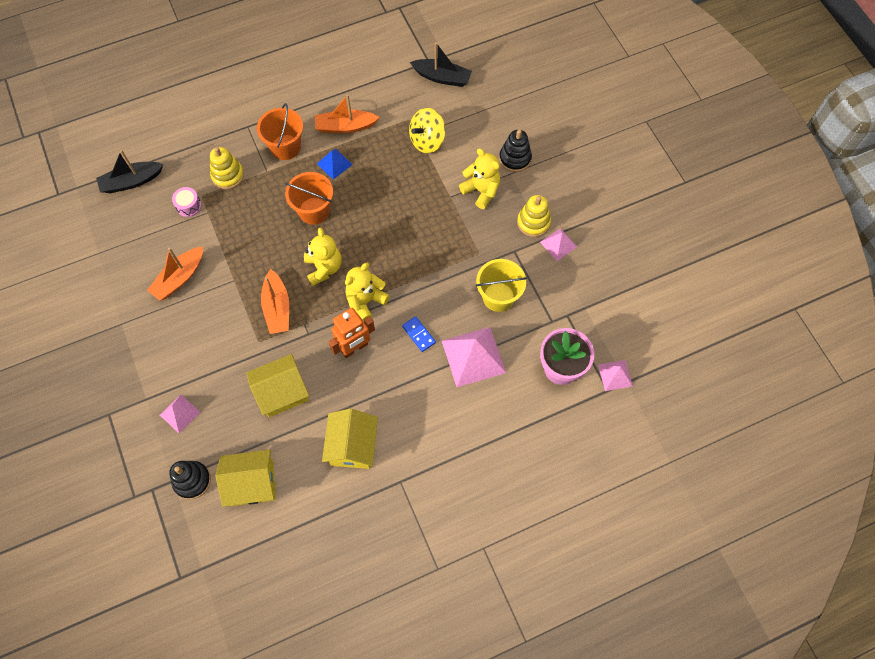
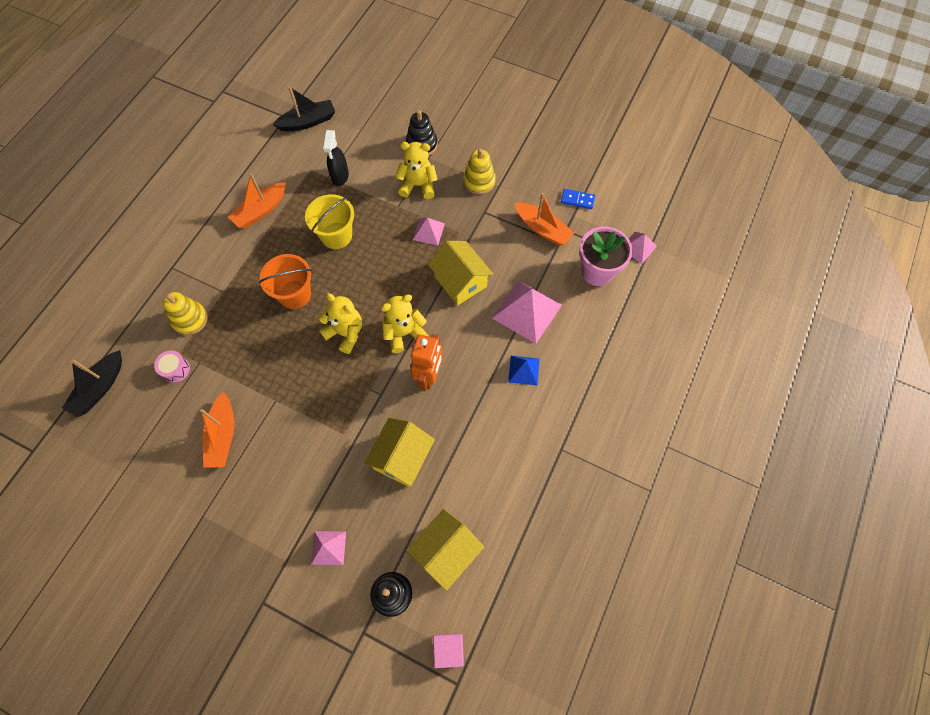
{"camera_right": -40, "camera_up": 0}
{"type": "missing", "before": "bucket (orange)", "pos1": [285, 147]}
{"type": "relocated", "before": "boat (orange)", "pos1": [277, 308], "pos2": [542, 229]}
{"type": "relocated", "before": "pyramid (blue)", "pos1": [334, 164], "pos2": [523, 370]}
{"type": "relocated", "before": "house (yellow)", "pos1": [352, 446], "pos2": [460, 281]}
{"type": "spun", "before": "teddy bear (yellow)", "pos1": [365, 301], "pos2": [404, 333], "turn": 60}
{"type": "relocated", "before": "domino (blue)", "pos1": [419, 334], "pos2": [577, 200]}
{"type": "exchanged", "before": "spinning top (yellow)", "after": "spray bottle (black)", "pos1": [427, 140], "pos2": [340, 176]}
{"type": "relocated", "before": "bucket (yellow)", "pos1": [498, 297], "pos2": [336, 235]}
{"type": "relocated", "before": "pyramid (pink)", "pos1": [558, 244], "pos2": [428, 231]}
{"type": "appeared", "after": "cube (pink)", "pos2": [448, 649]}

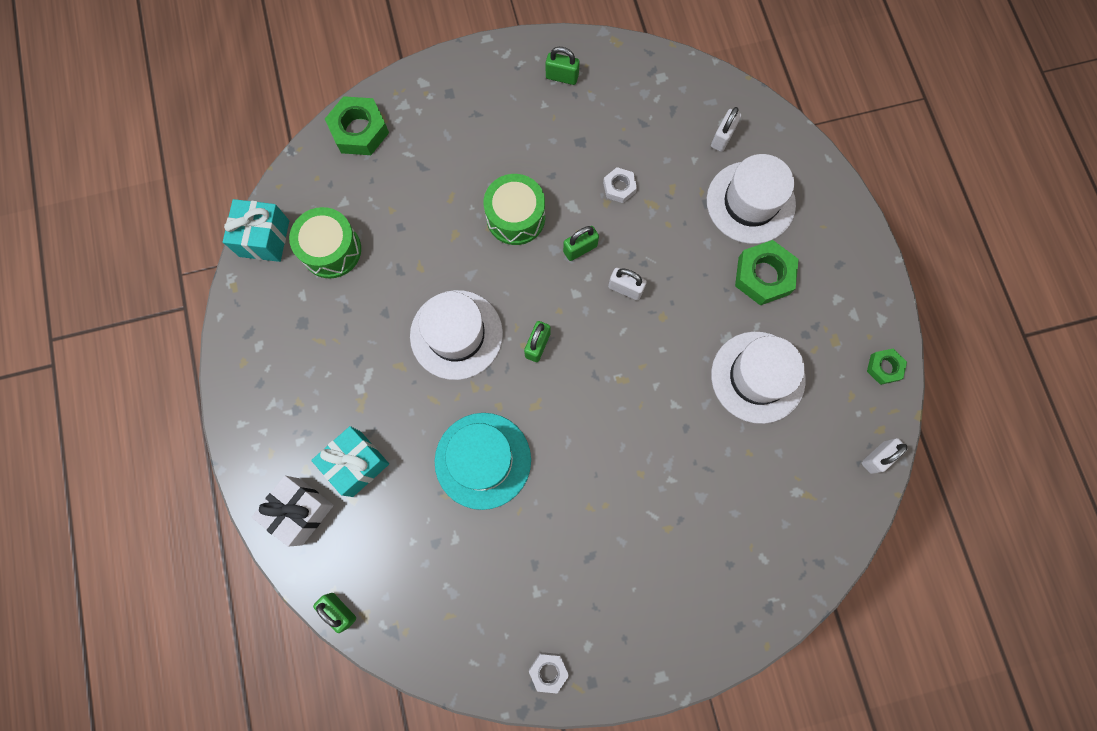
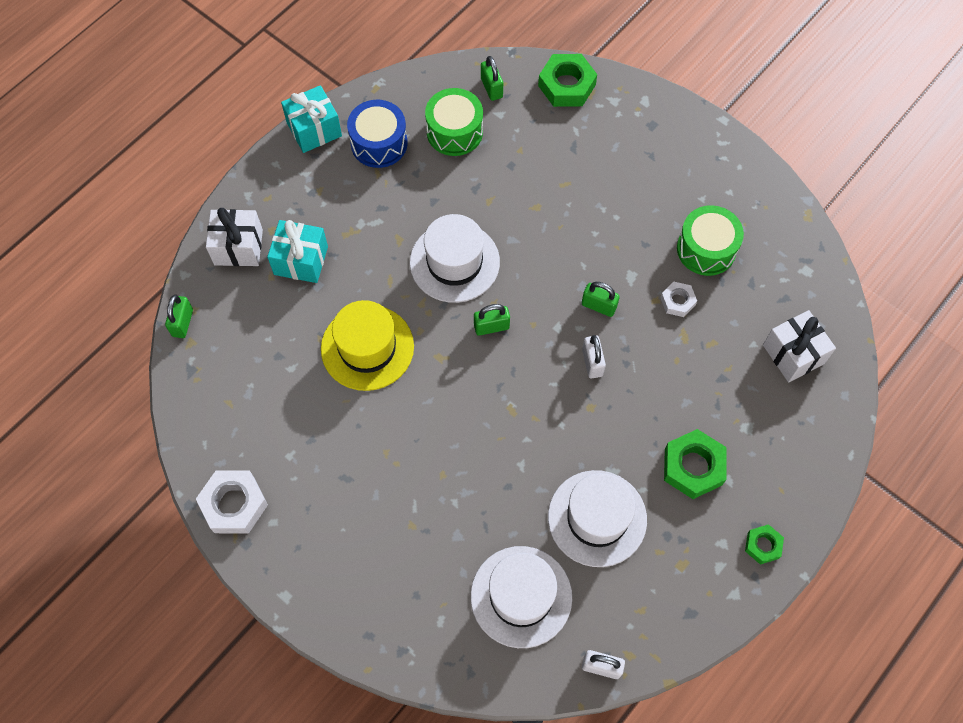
{"camera_right": 55, "camera_up": -10}
{"type": "relocated", "before": "gift (turquoise)", "pos1": [264, 238], "pos2": [314, 129]}
{"type": "colour", "before": "hat (turquoise)", "after": "hat (yellow)", "pos1": [483, 460], "pos2": [367, 347]}
{"type": "relocated", "before": "drum (green)", "pos1": [515, 217], "pos2": [706, 249]}
{"type": "size", "before": "nut (white)", "pos1": [548, 671], "pos2": [234, 504], "scale": 1.76}
{"type": "relocated", "before": "padlock (green)", "pos1": [562, 77], "pos2": [491, 88]}
{"type": "relocated", "before": "hat (white)", "pos1": [750, 202], "pos2": [521, 596]}
{"type": "exchanged", "before": "padlock (white)", "after": "gift (white)", "pos1": [722, 137], "pos2": [793, 354]}
{"type": "relocated", "before": "nut (green)", "pos1": [884, 367], "pos2": [763, 545]}
{"type": "appeared", "after": "drum (blue)", "pos2": [379, 143]}

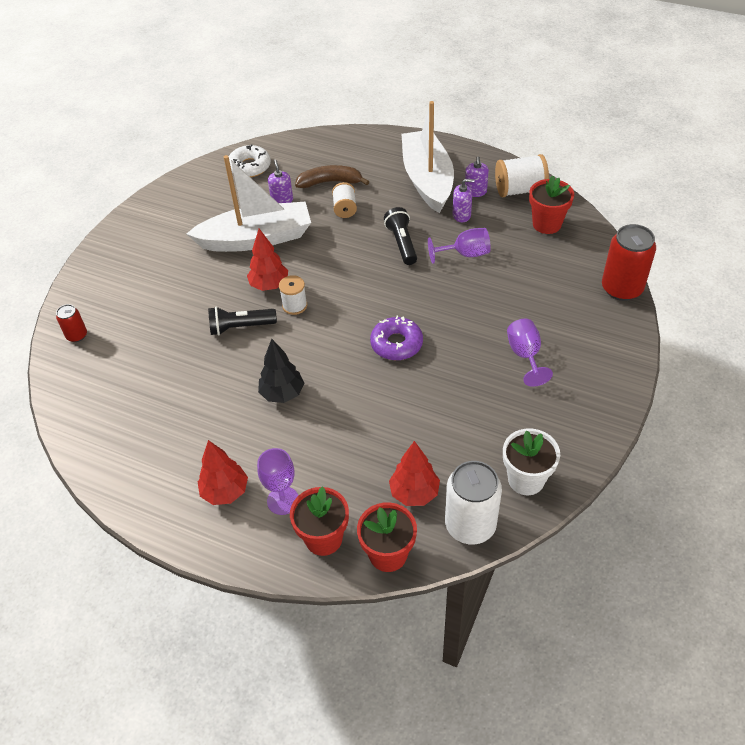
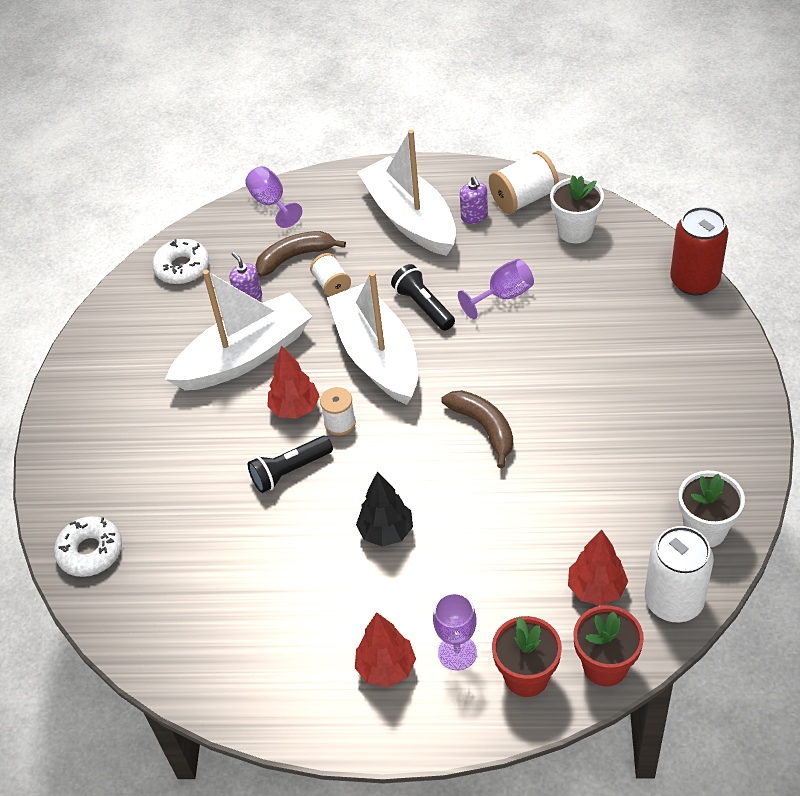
{"camera_right": -20, "camera_up": 0}
{"type": "exchanged", "before": "can (red)", "after": "donut (white)", "pos1": [77, 335], "pos2": [90, 552]}
{"type": "exchanged", "before": "donut (purple)", "after": "banana (brown)", "pos1": [396, 344], "pos2": [484, 428]}
{"type": "missing", "before": "soap dispenser (purple)", "pos1": [461, 215]}
{"type": "relocated", "before": "goblet (purple)", "pos1": [525, 355], "pos2": [271, 203]}
{"type": "colour", "before": "flower pot (red)", "after": "flower pot (white)", "pos1": [546, 224], "pos2": [575, 231]}
{"type": "appeared", "after": "boat (white)", "pos2": [377, 356]}

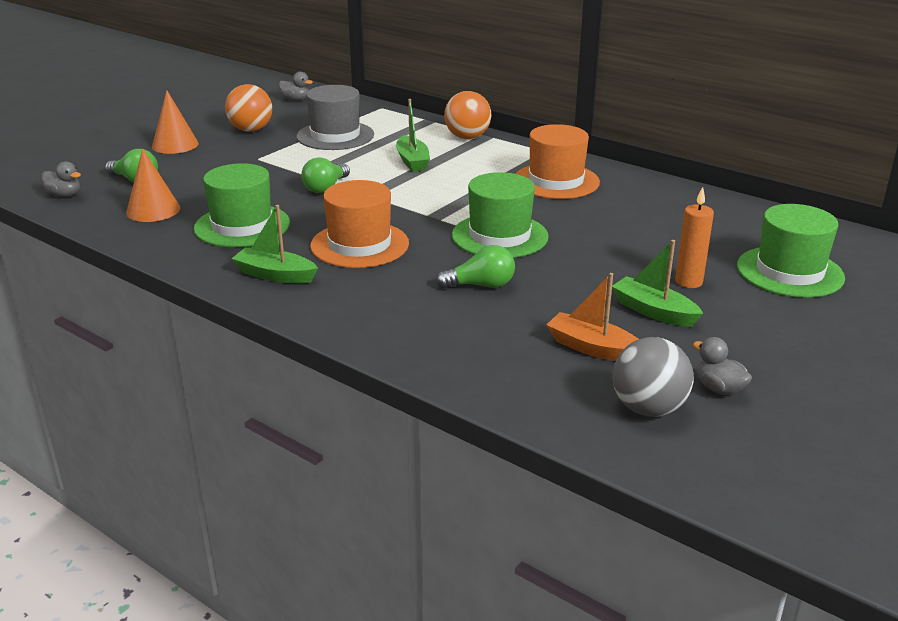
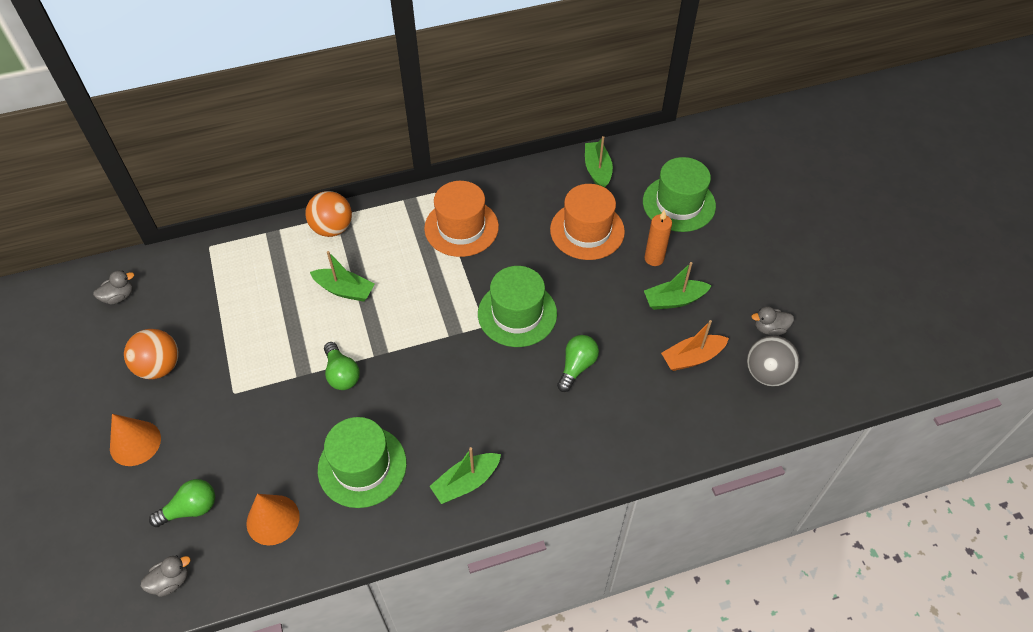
{"camera_right": -55, "camera_up": 25}
{"type": "missing", "before": "hat (grey)", "pos1": [335, 136]}
{"type": "relocated", "before": "hat (orange)", "pos1": [359, 245], "pos2": [587, 230]}
{"type": "appeared", "after": "boat (green)", "pos2": [597, 170]}

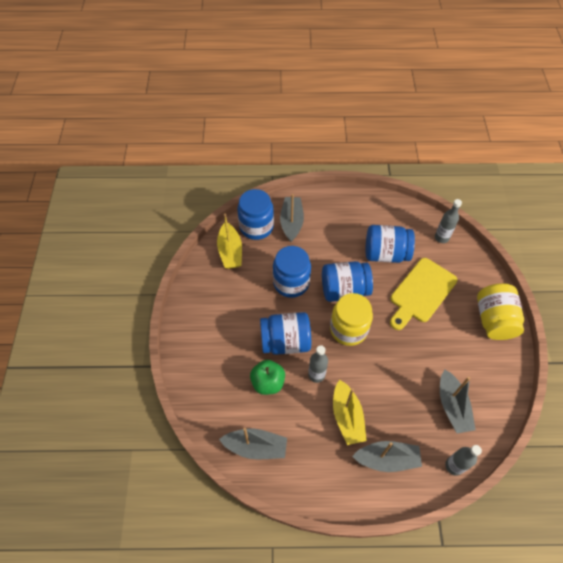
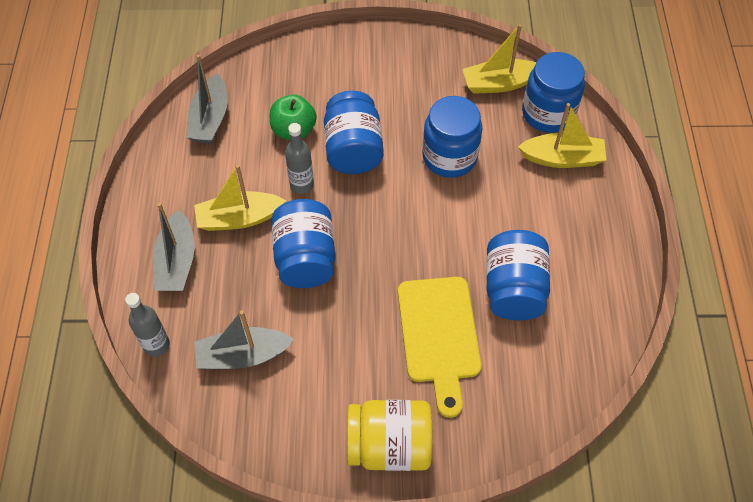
{"camera_right": 90, "camera_up": 0}
{"type": "colour", "before": "boat (grey)", "after": "boat (yellow)", "pos1": [291, 222], "pos2": [562, 158]}
{"type": "relocated", "before": "jar (blue)", "pos1": [344, 290], "pos2": [305, 258]}
{"type": "missing", "before": "jar (yellow)", "pos1": [348, 329]}
{"type": "spun", "before": "cutting board (yellow)", "pos1": [421, 292], "pos2": [439, 335], "turn": -135}
{"type": "missing", "before": "bottle (grey)", "pos1": [441, 237]}

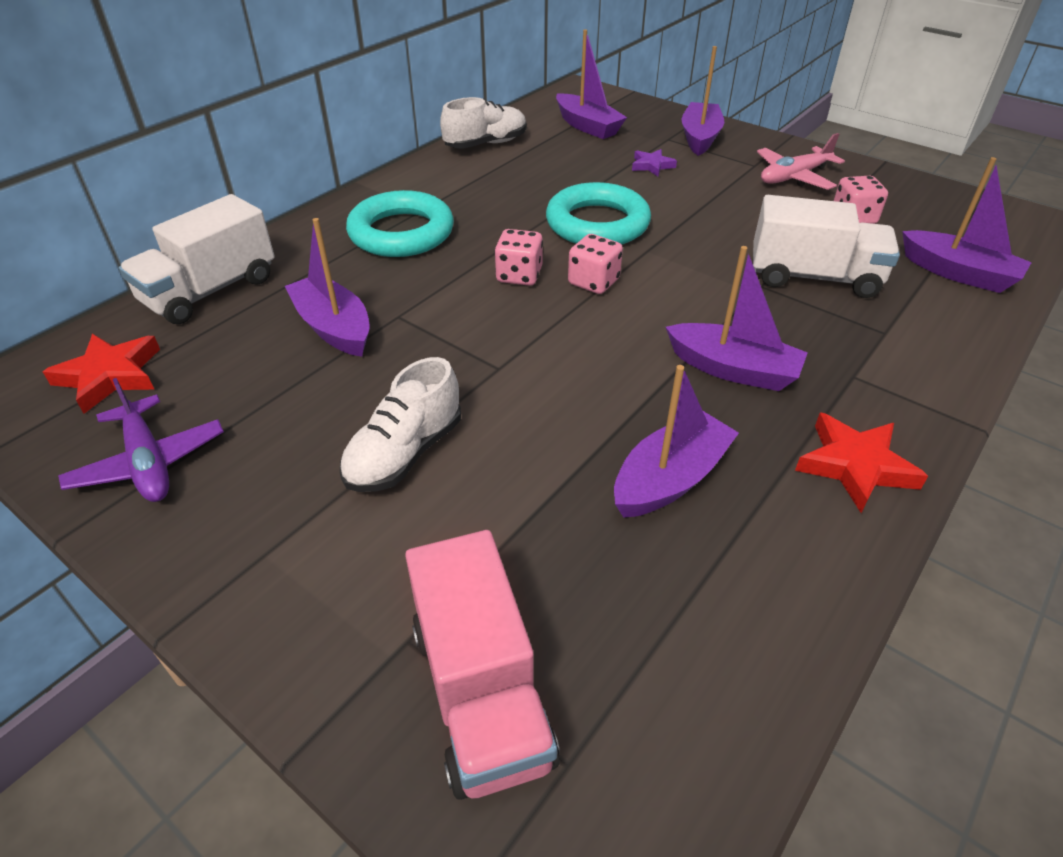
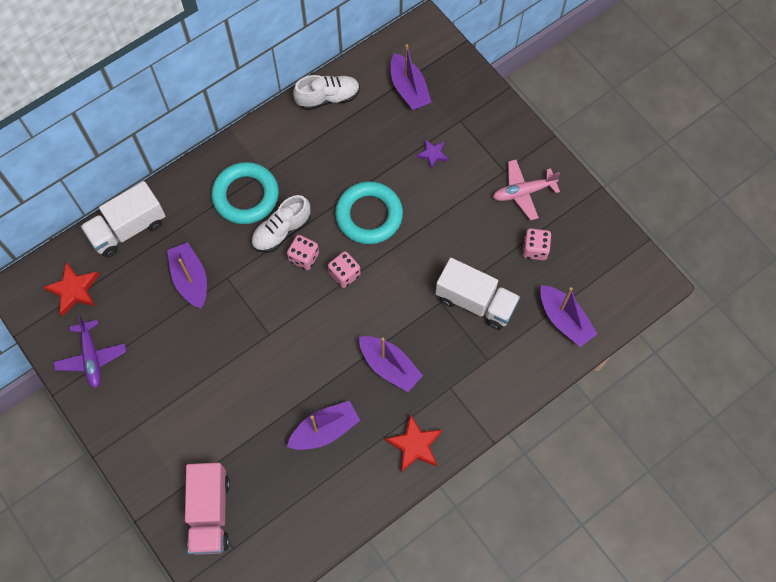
{"camera_right": 15, "camera_up": 25}
{"type": "relocated", "before": "shoe (white)", "pos1": [405, 453], "pos2": [281, 231]}
{"type": "missing", "before": "boat (purple)", "pos1": [700, 138]}

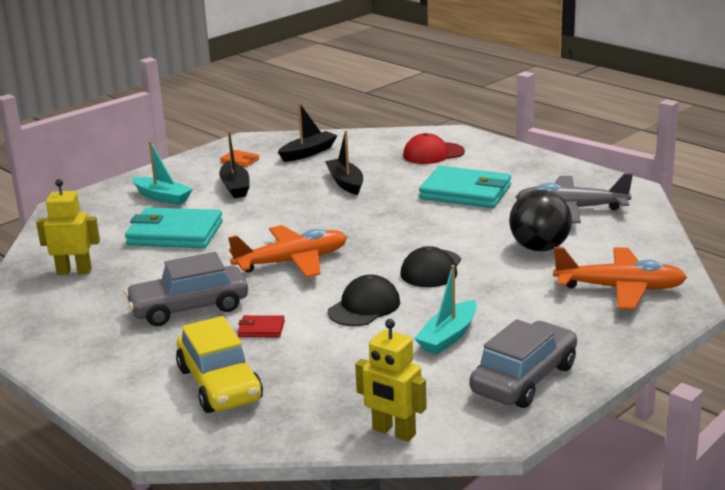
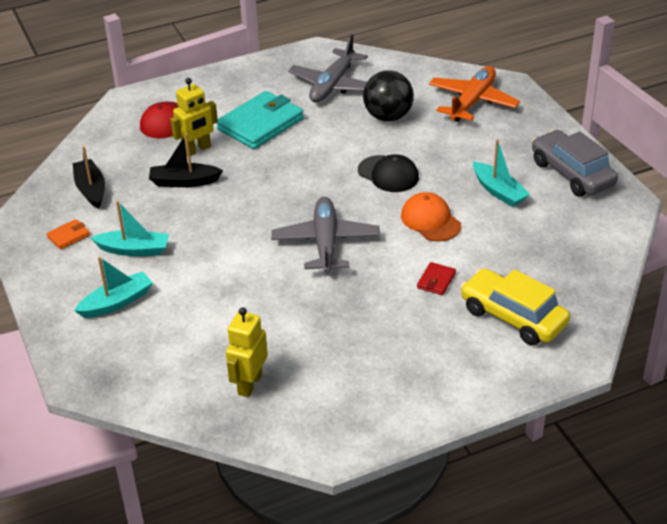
{"camera_right": -70, "camera_up": 15}
{"type": "missing", "before": "wallet (turquoise)", "pos1": [175, 233]}
{"type": "missing", "before": "car (grey)", "pos1": [189, 308]}
{"type": "spun", "before": "car (yellow)", "pos1": [220, 384], "pos2": [513, 317], "turn": -135}
{"type": "colour", "before": "boat (black)", "after": "boat (turquoise)", "pos1": [235, 187], "pos2": [134, 250]}
{"type": "colour", "before": "plane (orange)", "after": "plane (grey)", "pos1": [292, 262], "pos2": [325, 243]}
{"type": "colour", "before": "cap (black)", "after": "cap (orange)", "pos1": [364, 307], "pos2": [430, 220]}
{"type": "relocated", "before": "robot (yellow)", "pos1": [393, 432], "pos2": [197, 150]}

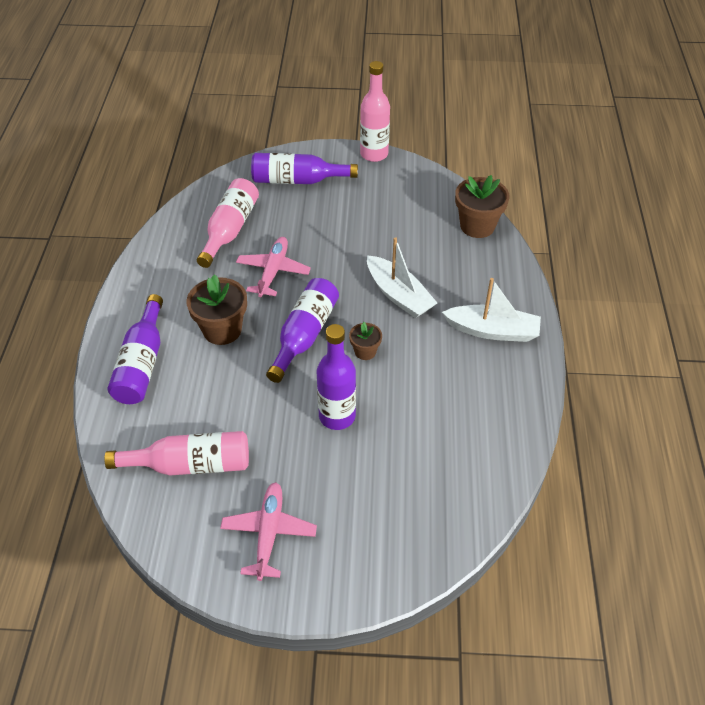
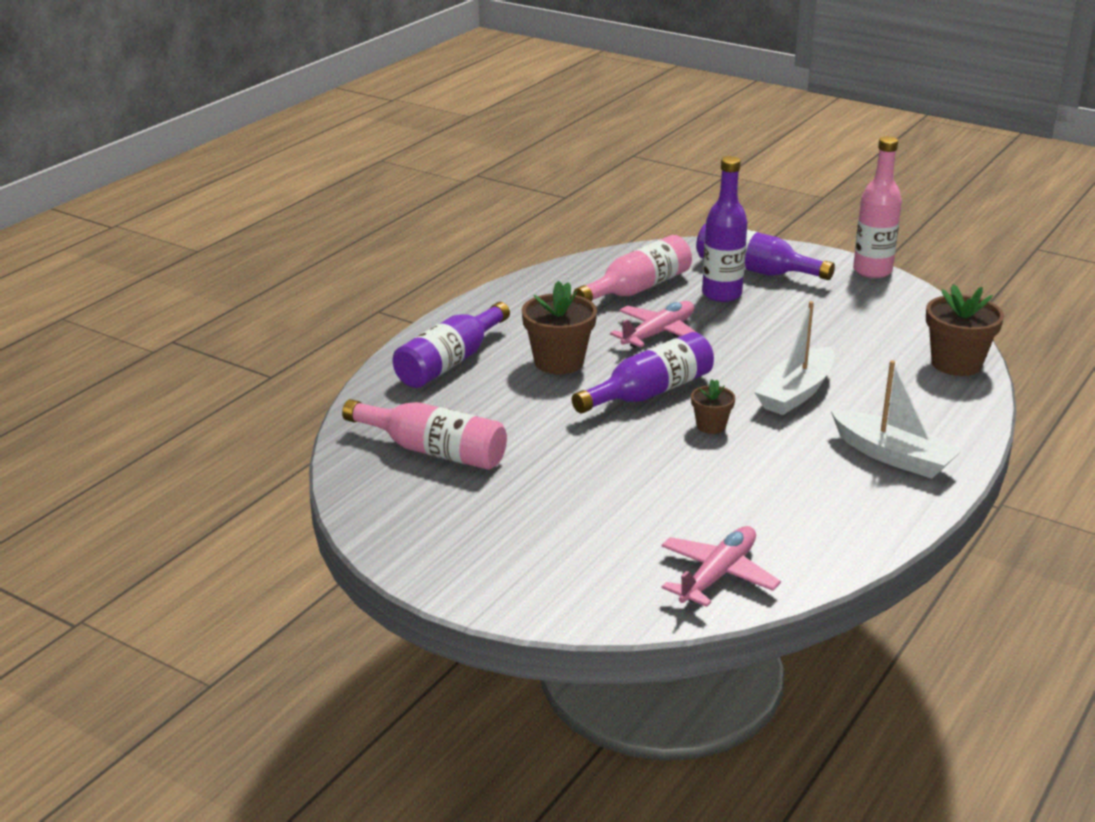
{"camera_right": 30, "camera_up": -20}
{"type": "relocated", "before": "plane (pink)", "pos1": [269, 534], "pos2": [718, 576]}
{"type": "relocated", "before": "bottle (purple)", "pos1": [337, 416], "pos2": [721, 294]}
{"type": "spun", "before": "boat (white)", "pos1": [399, 295], "pos2": [796, 393], "turn": 45}

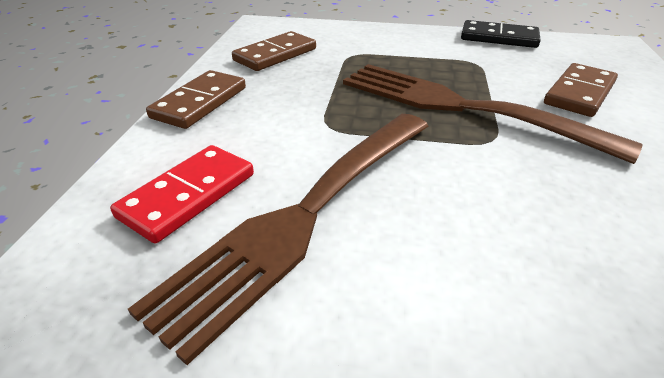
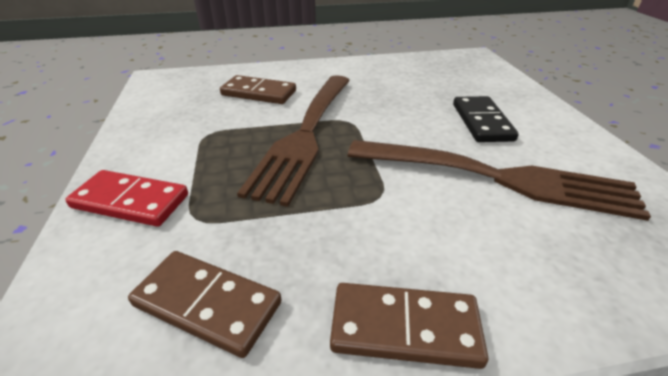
{"camera_right": -110, "camera_up": 0}
{"type": "relocated", "before": "domino (red)", "pos1": [188, 195], "pos2": [130, 201]}
{"type": "relocated", "before": "domino (black)", "pos1": [499, 38], "pos2": [481, 122]}

